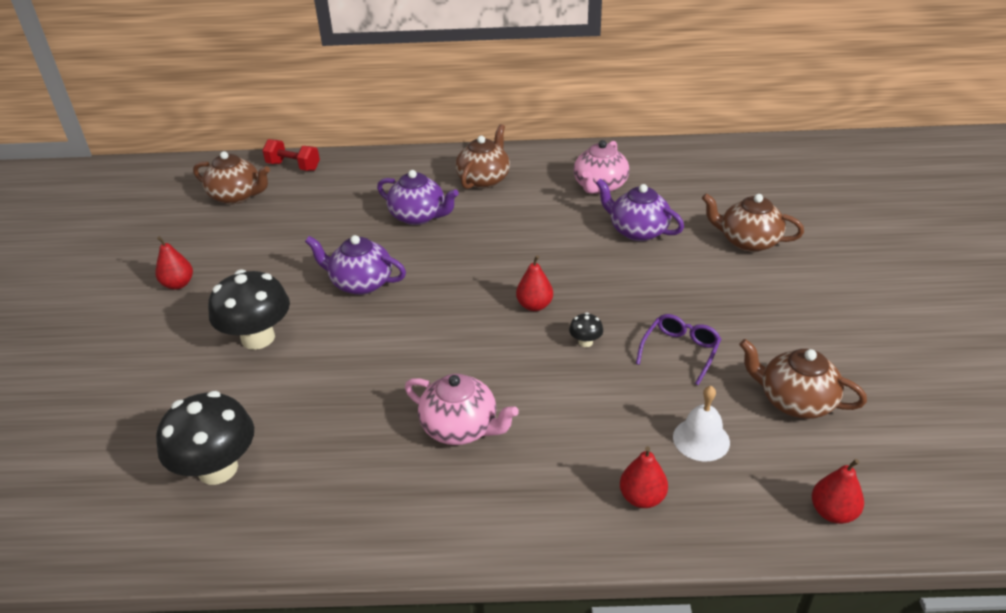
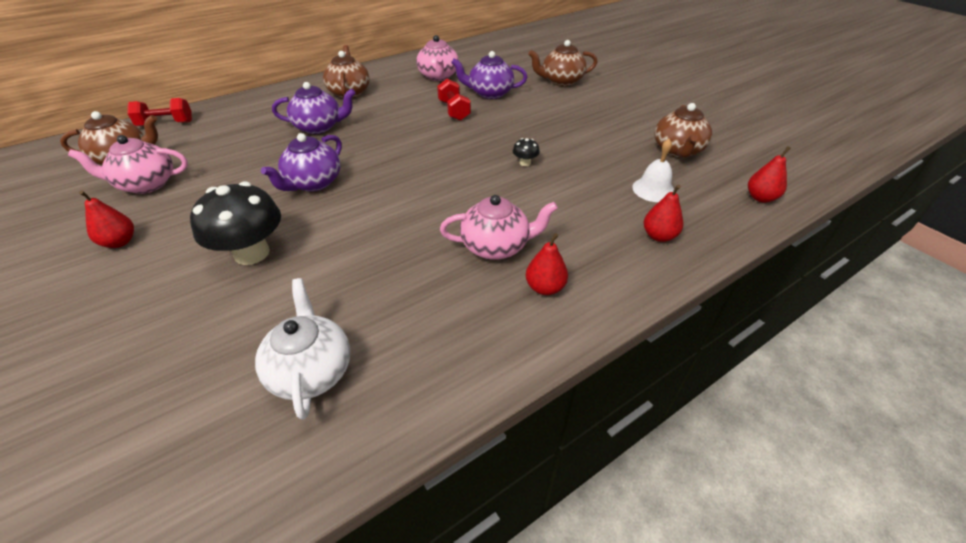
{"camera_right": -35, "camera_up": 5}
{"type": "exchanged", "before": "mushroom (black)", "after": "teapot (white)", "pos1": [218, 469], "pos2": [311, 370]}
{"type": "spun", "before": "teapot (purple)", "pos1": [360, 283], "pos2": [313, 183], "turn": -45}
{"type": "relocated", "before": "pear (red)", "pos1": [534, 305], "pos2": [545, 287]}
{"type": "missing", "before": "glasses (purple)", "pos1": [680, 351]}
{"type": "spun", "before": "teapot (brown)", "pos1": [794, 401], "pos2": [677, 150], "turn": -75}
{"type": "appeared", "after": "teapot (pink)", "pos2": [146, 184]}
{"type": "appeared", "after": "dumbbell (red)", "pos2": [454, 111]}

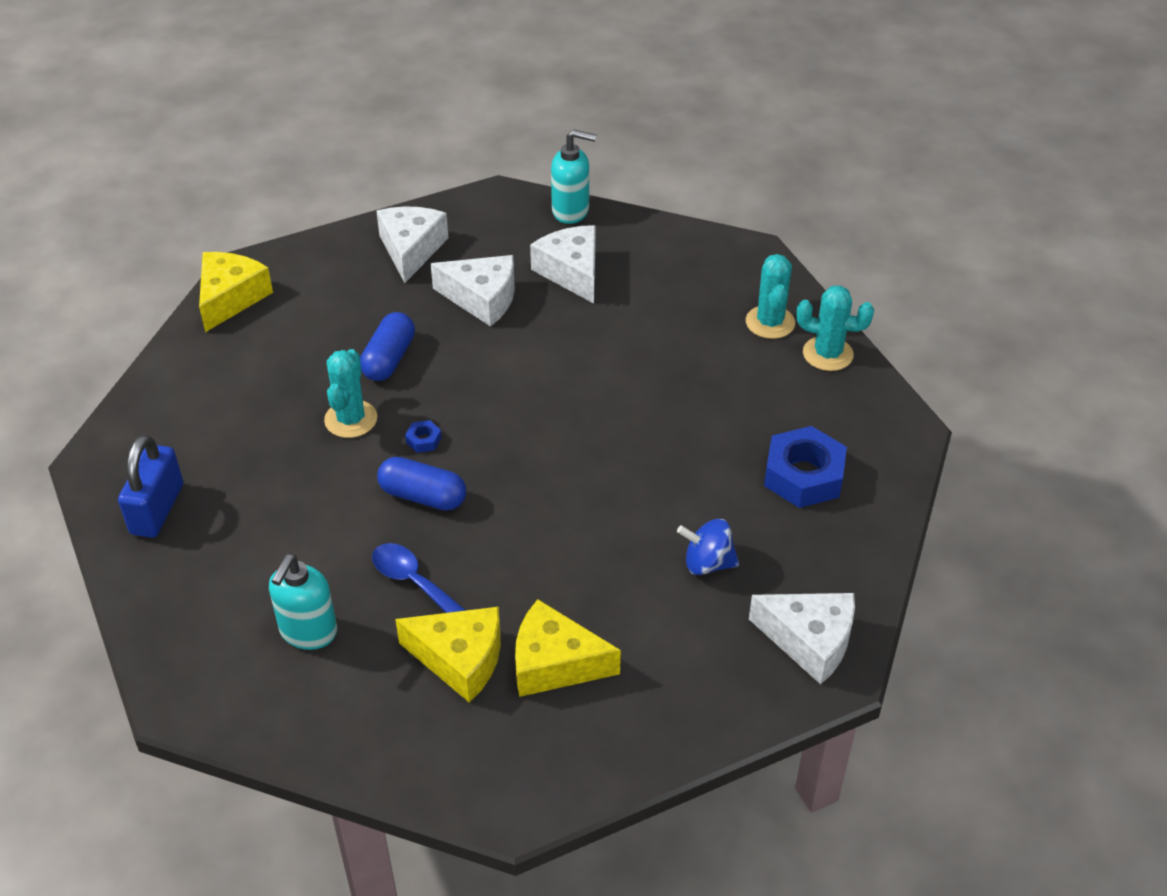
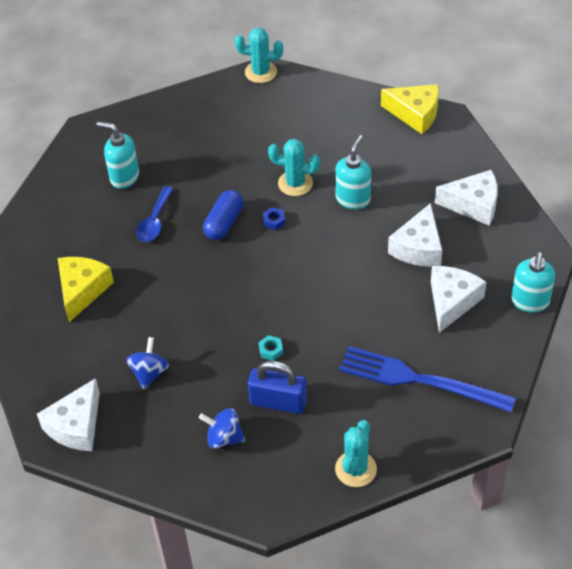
{"camera_right": 95, "camera_up": 5}
{"type": "relocated", "before": "padlock (blue)", "pos1": [157, 509], "pos2": [278, 402]}
{"type": "exchanged", "before": "capsule (blue)", "after": "soap dispenser (turquoise)", "pos1": [389, 359], "pos2": [353, 199]}
{"type": "spun", "before": "spoon (blue)", "pos1": [413, 582], "pos2": [154, 222], "turn": 150}
{"type": "missing", "before": "cheese (yellow)", "pos1": [460, 659]}
{"type": "spun", "before": "cheese (white)", "pos1": [571, 272], "pos2": [452, 301], "turn": -45}
{"type": "relocated", "before": "cactus (turquoise)", "pos1": [770, 322], "pos2": [261, 72]}
{"type": "exchanged", "before": "nut (blue)", "after": "spinning top (blue)", "pos1": [803, 475], "pos2": [224, 438]}
{"type": "appeared", "after": "nut (turquoise)", "pos2": [271, 350]}
{"type": "appeared", "after": "fork (blue)", "pos2": [419, 380]}

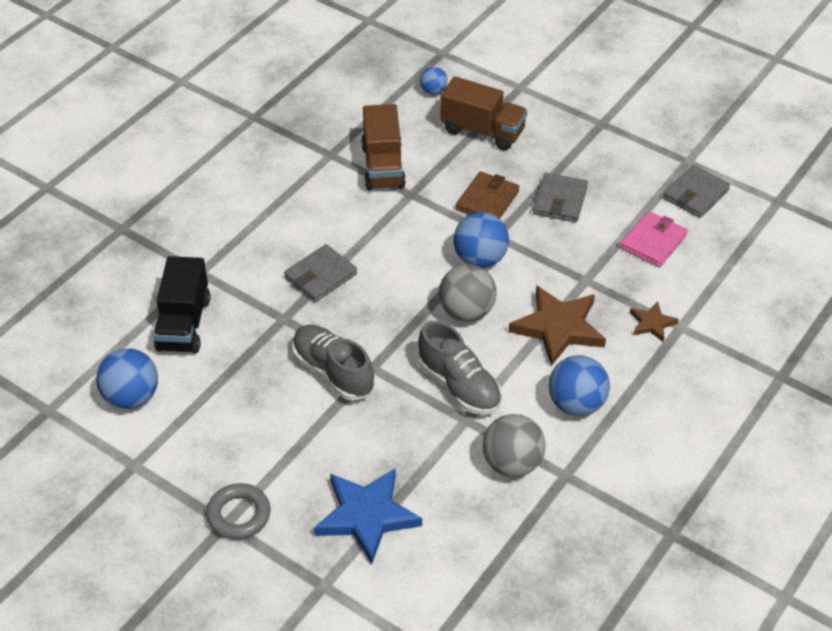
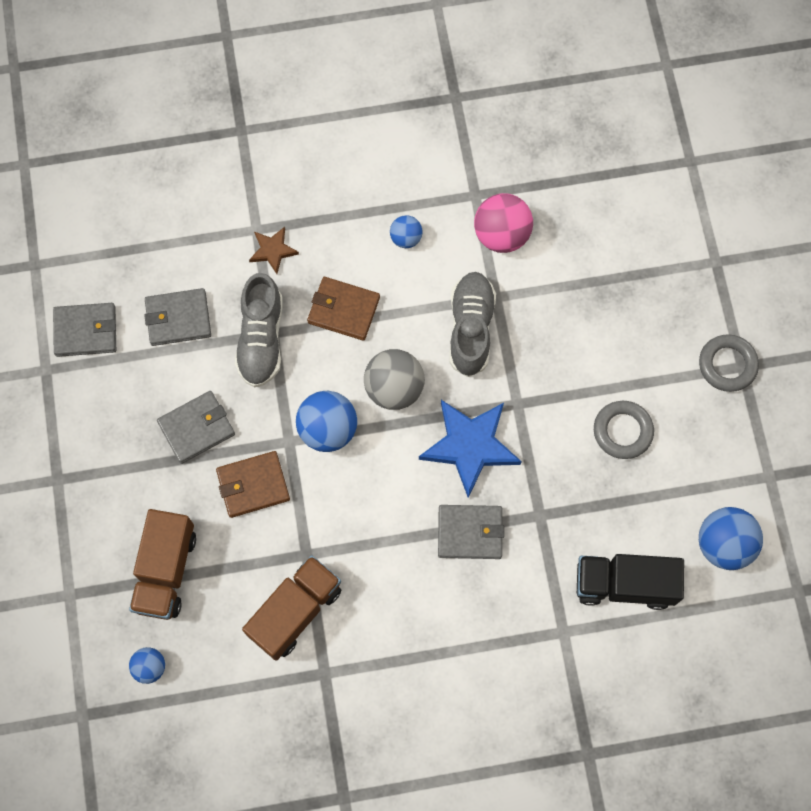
{"camera_right": -135, "camera_up": 25}
{"type": "spun", "before": "truck (black)", "pos1": [183, 324], "pos2": [624, 584], "turn": -135}
{"type": "relocated", "before": "shoe (grey)", "pos1": [333, 372], "pos2": [261, 339]}
{"type": "relocated", "before": "star (blue)", "pos1": [367, 516], "pos2": [470, 446]}
{"type": "spun", "before": "truck (brown)", "pos1": [482, 131], "pos2": [165, 571], "turn": -150}
{"type": "colour", "before": "ball (grey)", "after": "ball (pink)", "pos1": [512, 463], "pos2": [501, 234]}
{"type": "exchanged", "before": "star (brown)", "after": "wallet (brown)", "pos1": [558, 328], "pos2": [343, 310]}
{"type": "size", "before": "ball (blue)", "pos1": [576, 404], "pos2": [406, 238], "scale": 0.56}
{"type": "colour", "before": "wallet (pink)", "after": "wallet (grey)", "pos1": [653, 242], "pos2": [178, 318]}
{"type": "appeared", "after": "ring (grey)", "pos2": [622, 431]}

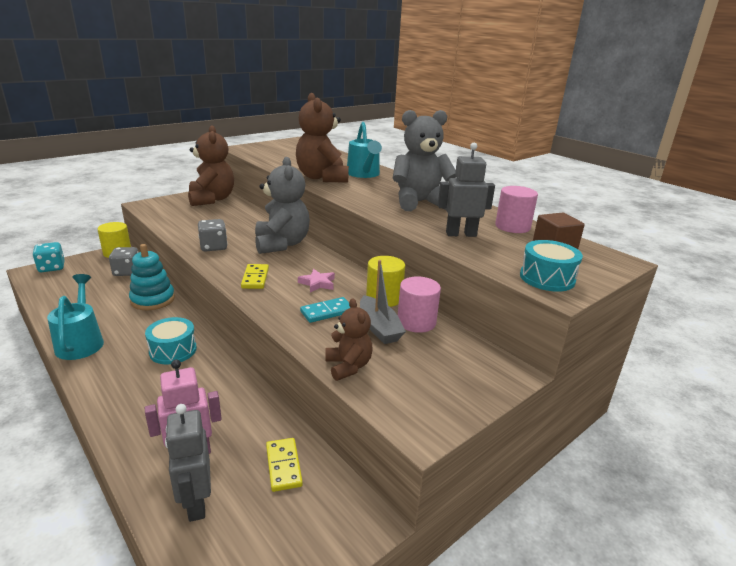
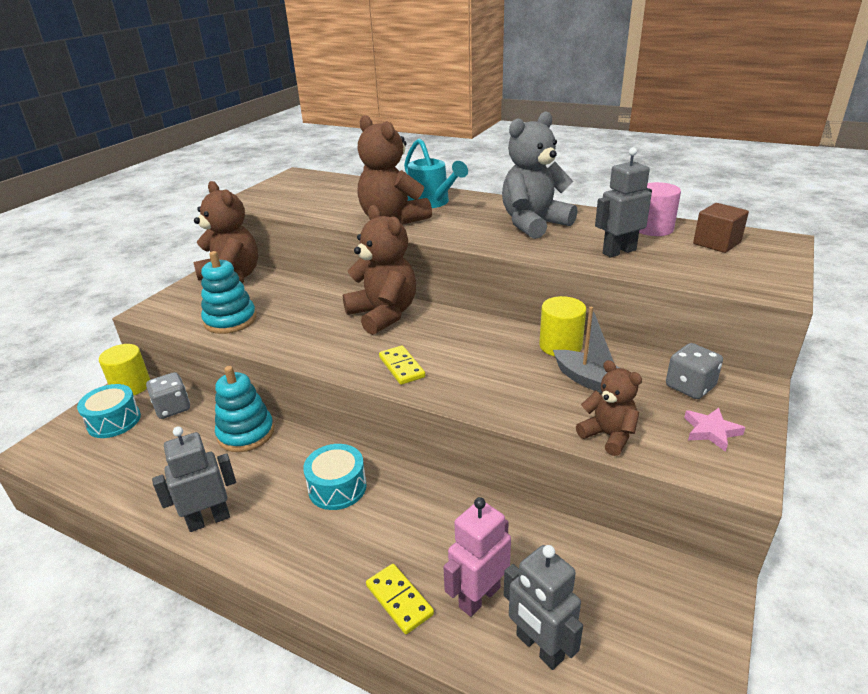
{"camera_right": -20, "camera_up": 5}
{"type": "missing", "before": "dice (turquoise)", "pos1": [52, 267]}
{"type": "exchanged", "before": "watering can (turquoise)", "after": "robot (grey)", "pos1": [81, 341], "pos2": [209, 520]}
{"type": "relocated", "before": "dice (grey)", "pos1": [213, 247], "pos2": [690, 386]}
{"type": "colour", "before": "teddy bear (grey)", "after": "teddy bear (brown)", "pos1": [281, 244], "pos2": [383, 315]}
{"type": "relocated", "before": "domino (yellow)", "pos1": [284, 466], "pos2": [399, 600]}
{"type": "relocated", "before": "star (pink)", "pos1": [317, 283], "pos2": [711, 431]}
{"type": "missing", "before": "domino (turquoise)", "pos1": [327, 312]}
{"type": "missing", "before": "cylinder (pink)", "pos1": [416, 322]}
{"type": "relocated", "before": "drum (turquoise)", "pos1": [547, 278], "pos2": [114, 421]}
{"type": "appeared", "after": "stacking toy (turquoise)", "pos2": [230, 320]}

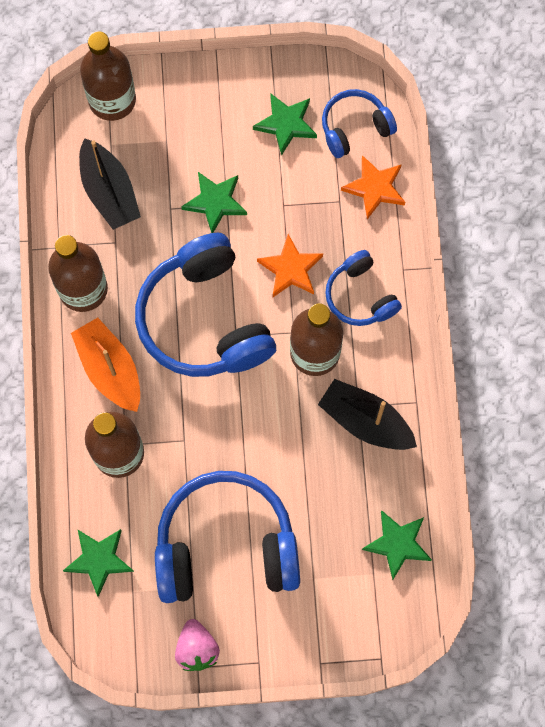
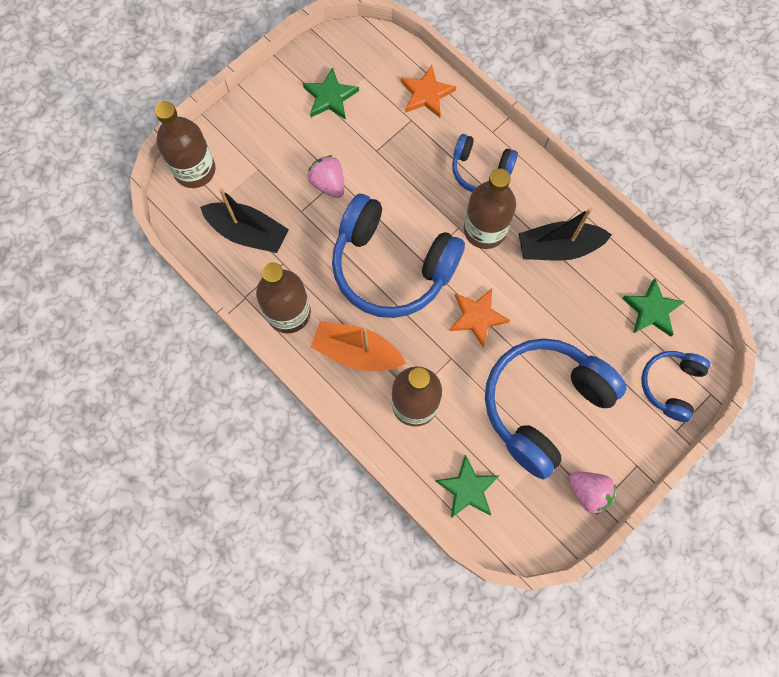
{"camera_right": -40, "camera_up": 0}
{"type": "exchanged", "before": "star (green)", "after": "strawberry (pink)", "pos1": [215, 202], "pos2": [328, 183]}
{"type": "relocated", "before": "star (orange)", "pos1": [290, 269], "pos2": [477, 317]}
{"type": "relocated", "before": "headphones (blue)", "pos1": [354, 128], "pos2": [670, 385]}

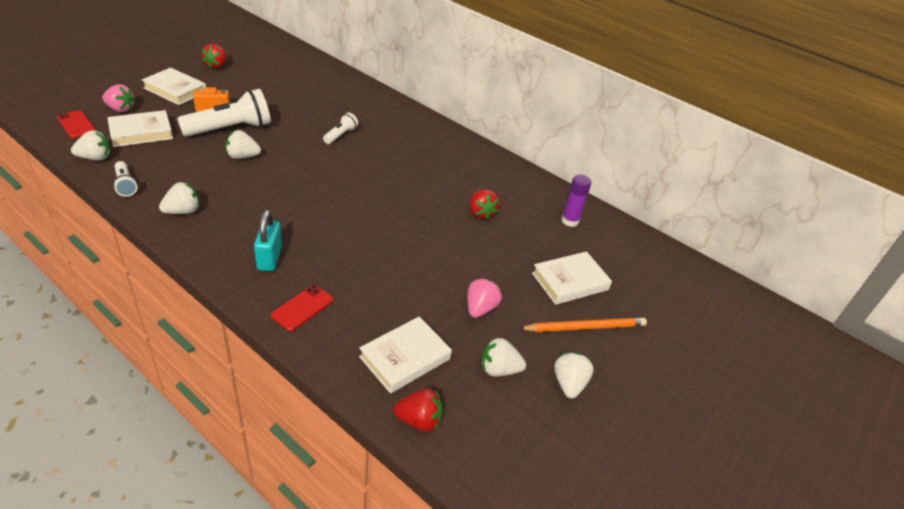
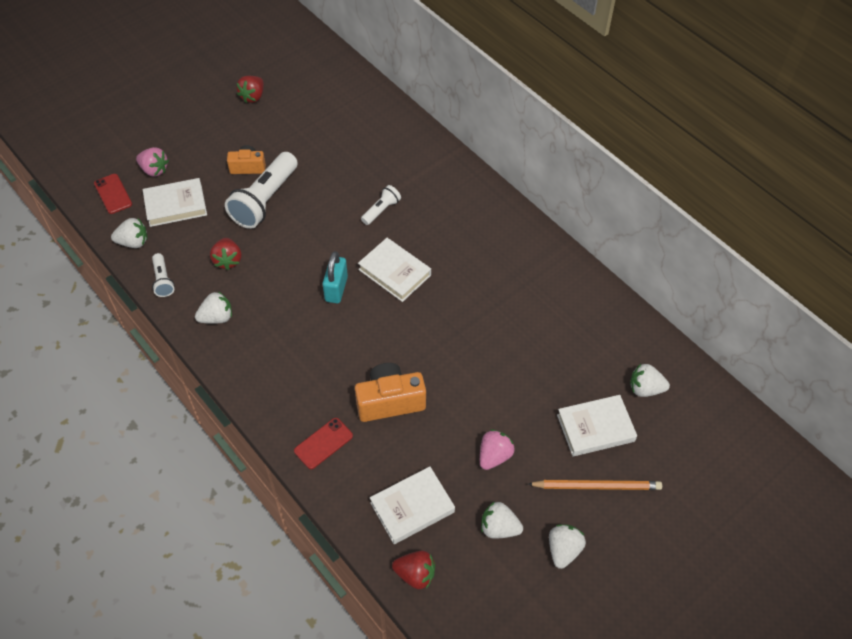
{"camera_right": 15, "camera_up": 15}
{"type": "relocated", "before": "book (white)", "pos1": [175, 90], "pos2": [394, 272]}
{"type": "spun", "before": "flashlight (white)", "pos1": [230, 129], "pos2": [265, 200], "turn": 135}
{"type": "relocated", "before": "strawberry (white)", "pos1": [243, 156], "pos2": [645, 389]}
{"type": "relocated", "before": "padlock (turquoise)", "pos1": [269, 258], "pos2": [336, 289]}
{"type": "relocated", "before": "strawberry (red)", "pos1": [481, 213], "pos2": [228, 260]}
{"type": "missing", "before": "glue stick (purple)", "pos1": [570, 221]}
{"type": "appeared", "after": "camera (orange)", "pos2": [390, 401]}

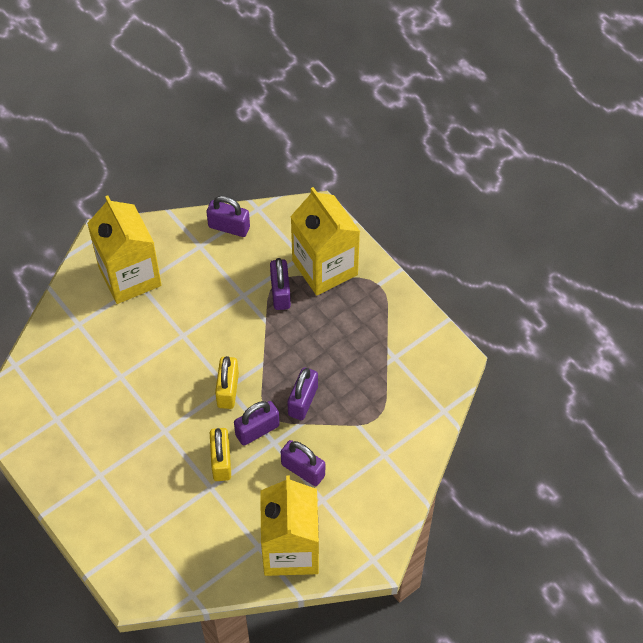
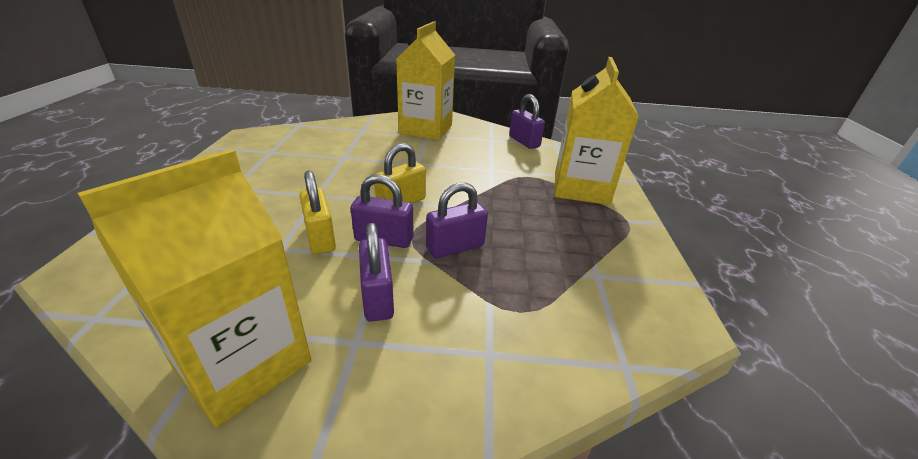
{"camera_right": 40, "camera_up": -25}
{"type": "spun", "before": "padlock (yellow)", "pos1": [221, 461], "pos2": [320, 238], "turn": -60}
{"type": "missing", "before": "padlock (purple)", "pos1": [280, 292]}

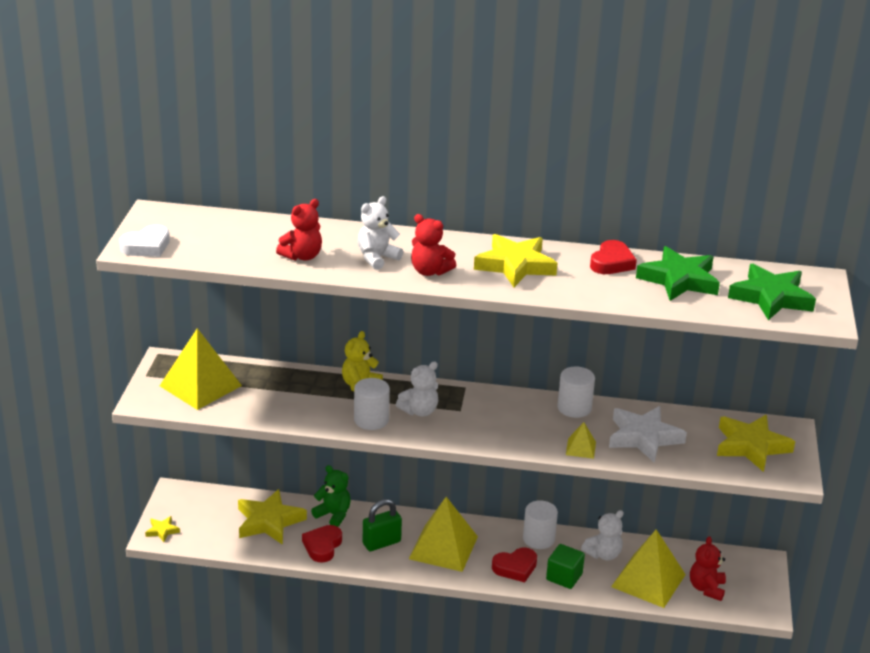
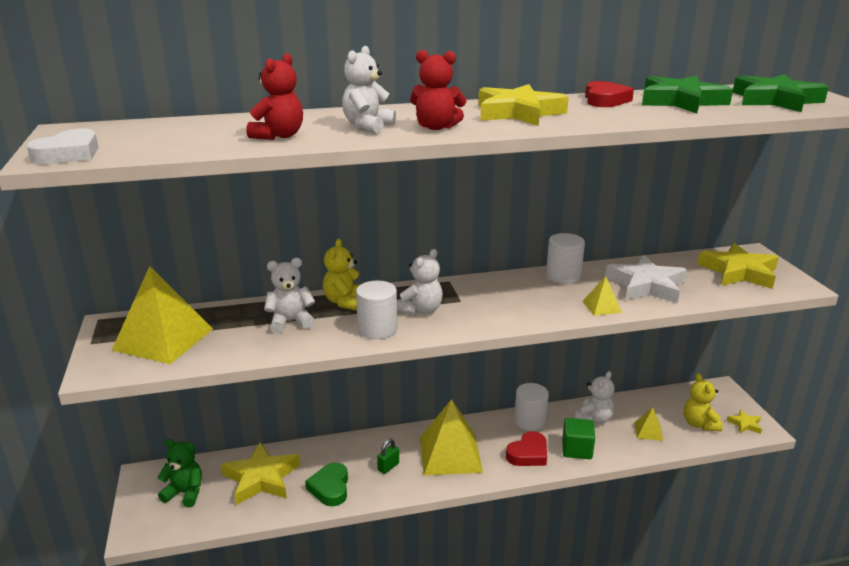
{"camera_right": -20, "camera_up": -5}
{"type": "relocated", "before": "star (yellow)", "pos1": [162, 531], "pos2": [745, 424]}
{"type": "colour", "before": "heart (red)", "after": "heart (green)", "pos1": [322, 546], "pos2": [330, 488]}
{"type": "relocated", "before": "teddy bear (green)", "pos1": [333, 515], "pos2": [185, 493]}
{"type": "size", "before": "padlock (green)", "pos1": [381, 543], "pos2": [388, 467], "scale": 0.59}
{"type": "size", "before": "pyramid (yellow)", "pos1": [648, 580], "pos2": [648, 431], "scale": 0.46}
{"type": "colour", "before": "teddy bear (red)", "after": "teddy bear (yellow)", "pos1": [706, 588], "pos2": [699, 424]}
{"type": "appeared", "after": "teddy bear (white)", "pos2": [290, 322]}

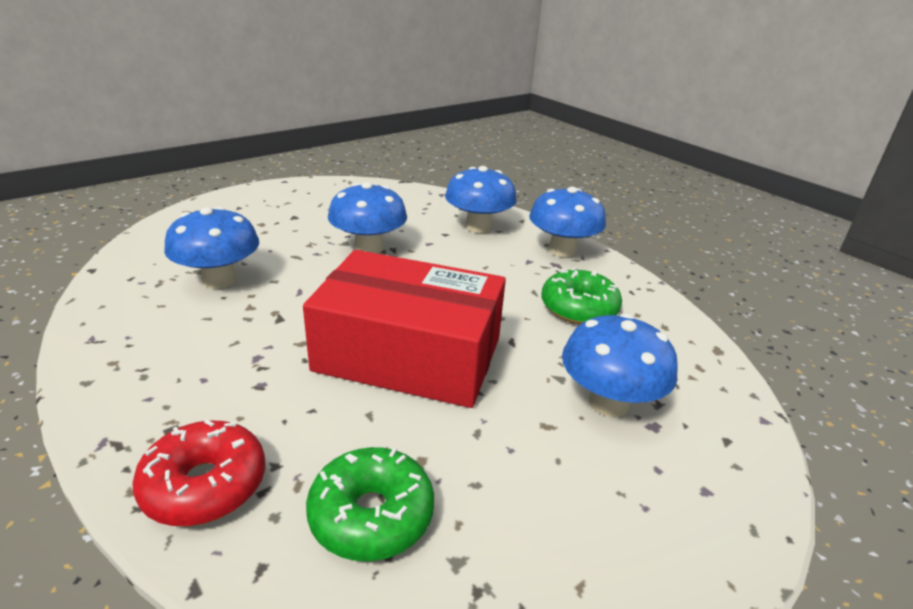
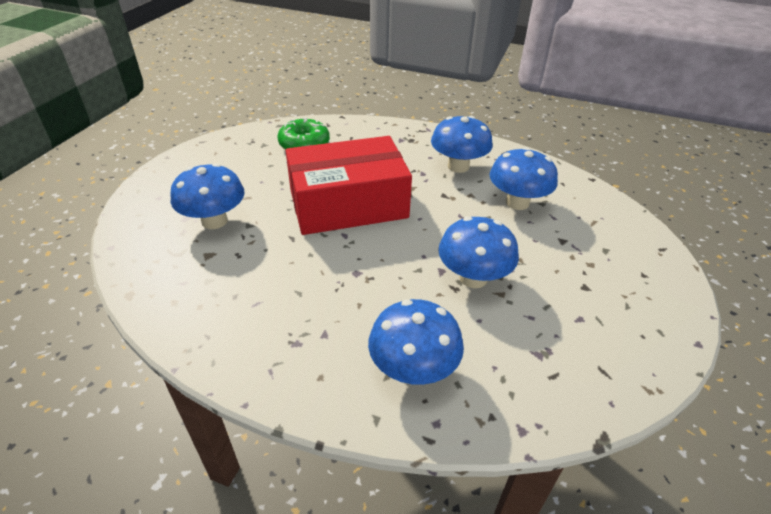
{"camera_right": 150, "camera_up": 10}
{"type": "missing", "before": "donut (red)", "pos1": [205, 485]}
{"type": "relocated", "before": "mushroom (blue)", "pos1": [562, 250], "pos2": [458, 166]}
{"type": "missing", "before": "donut (green)", "pos1": [579, 308]}

